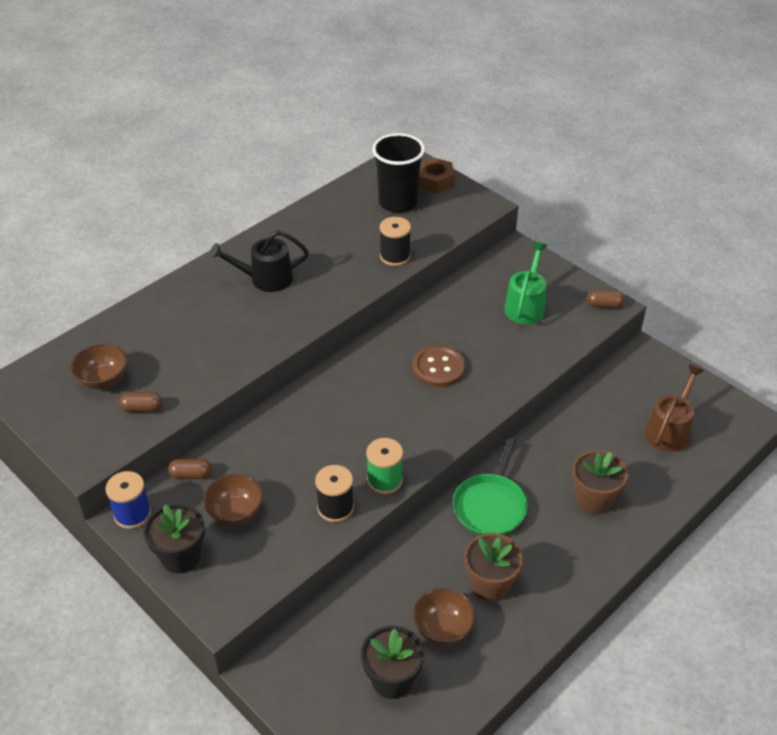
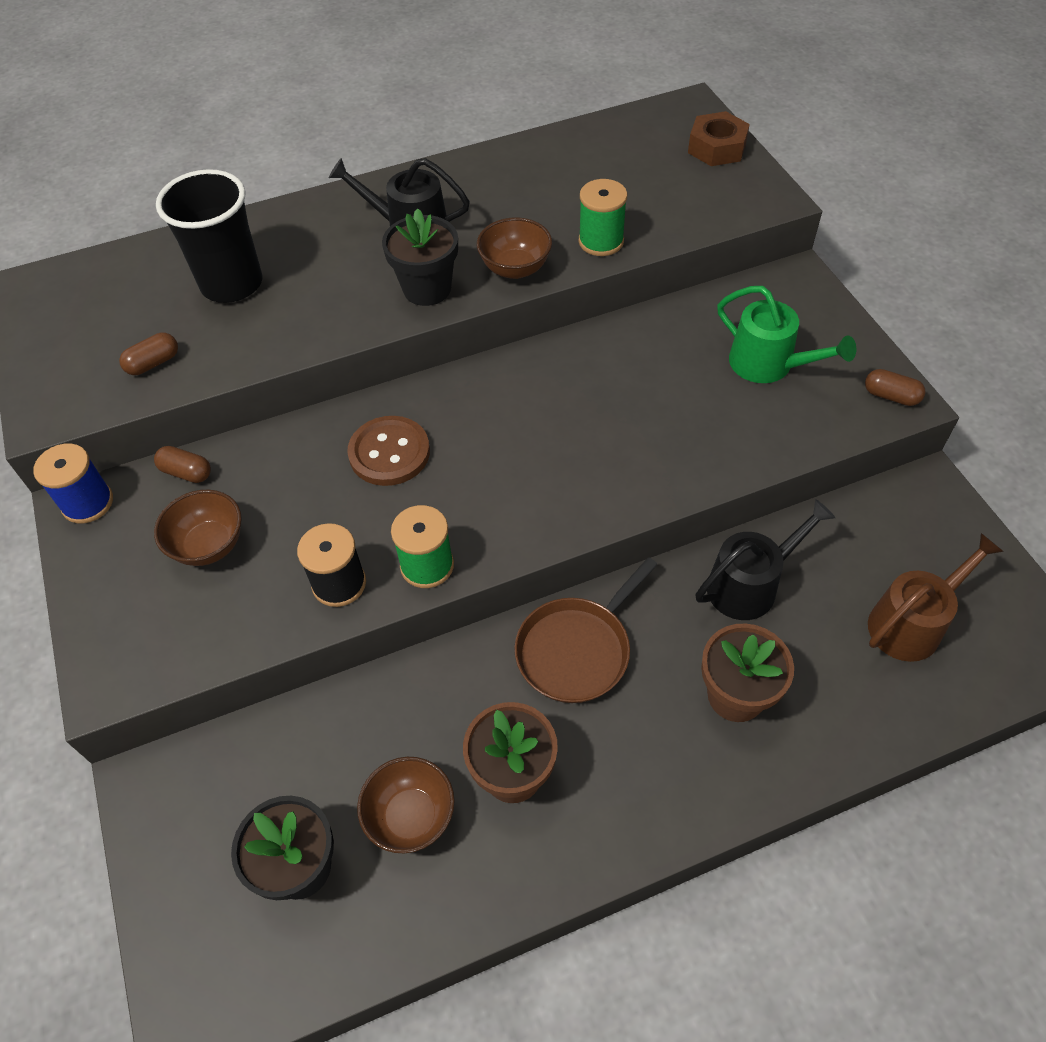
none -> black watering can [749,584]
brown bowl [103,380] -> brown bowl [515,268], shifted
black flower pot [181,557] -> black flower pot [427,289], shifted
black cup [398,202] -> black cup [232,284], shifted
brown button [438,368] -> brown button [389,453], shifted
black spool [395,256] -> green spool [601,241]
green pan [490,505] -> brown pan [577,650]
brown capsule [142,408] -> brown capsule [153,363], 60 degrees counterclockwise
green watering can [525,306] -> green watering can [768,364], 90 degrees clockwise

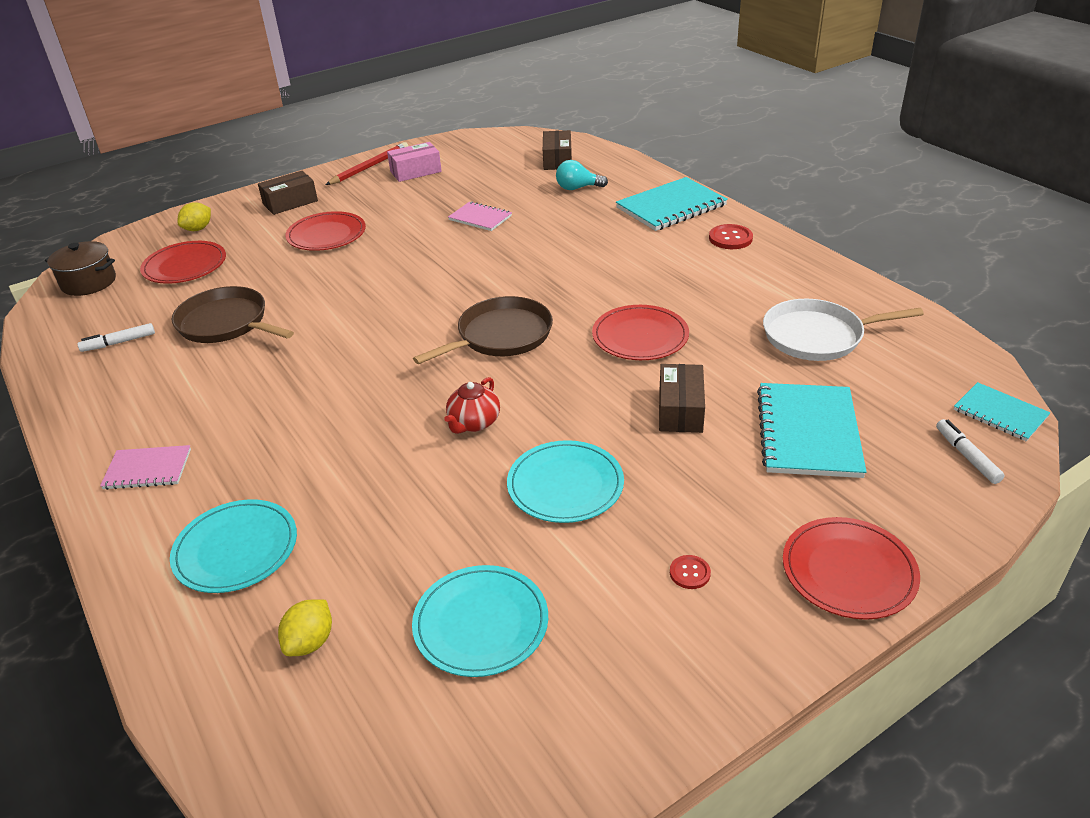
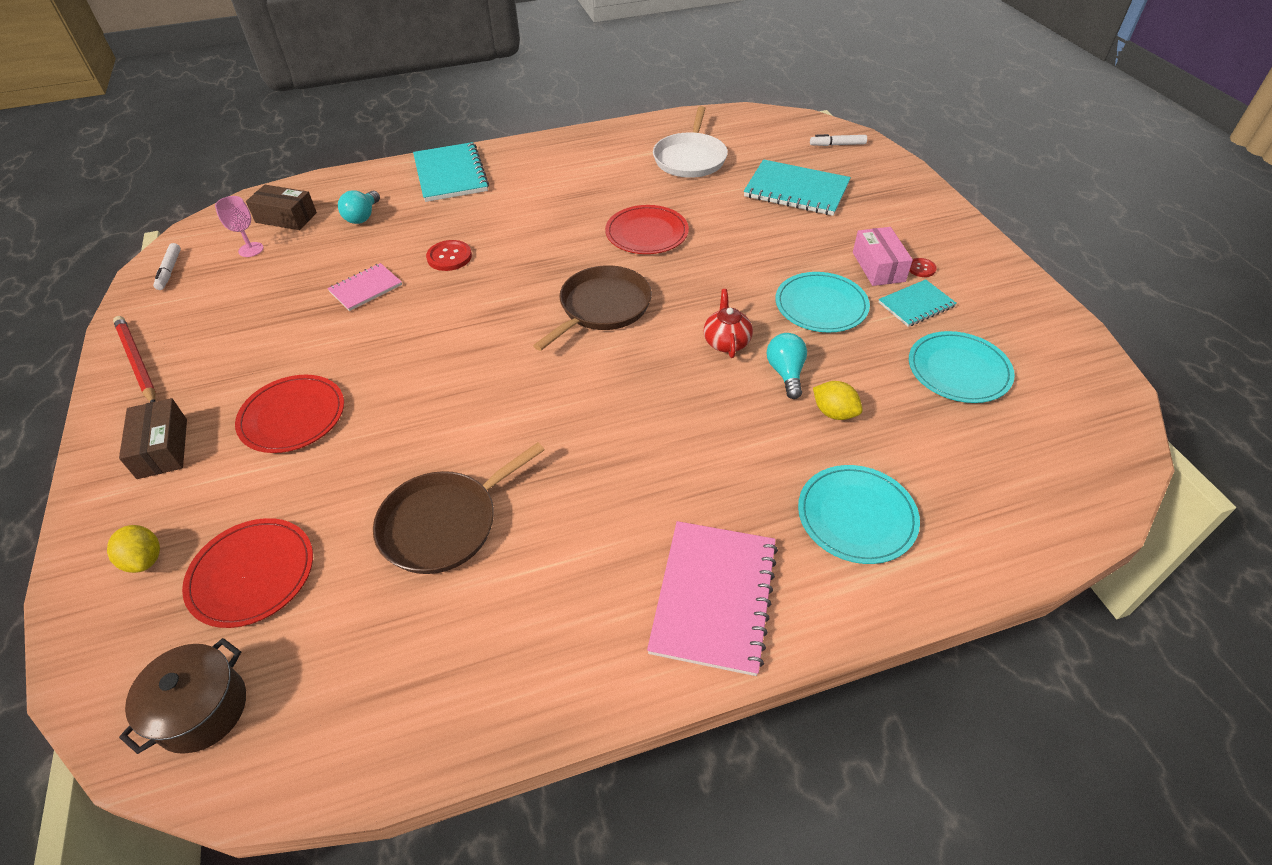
brown box [680,410] -> none
red plate [848,571] -> none
none -> pink goblet [251,249]
none -> turquoise light bulb [786,373]
white marker [118,343] -> white marker [169,271], shifted
yellow lemon [310,642] -> yellow lemon [834,413], shifted
pink box [415,171] -> pink box [878,267], shifted
red button [730,238] -> red button [449,257], shifted
turquoise notebook [1000,413] -> turquoise notebook [916,305], shifted
brown pan [500,336] -> brown pan [602,307], 60 degrees clockwise
red teapot [474,423] -> red teapot [726,342], 135 degrees counterclockwise
pink notebook [147,469] -> pink notebook [714,597], x1.73

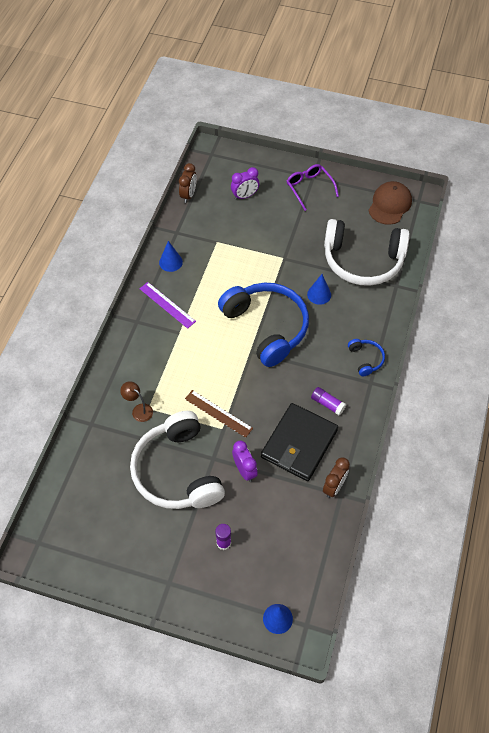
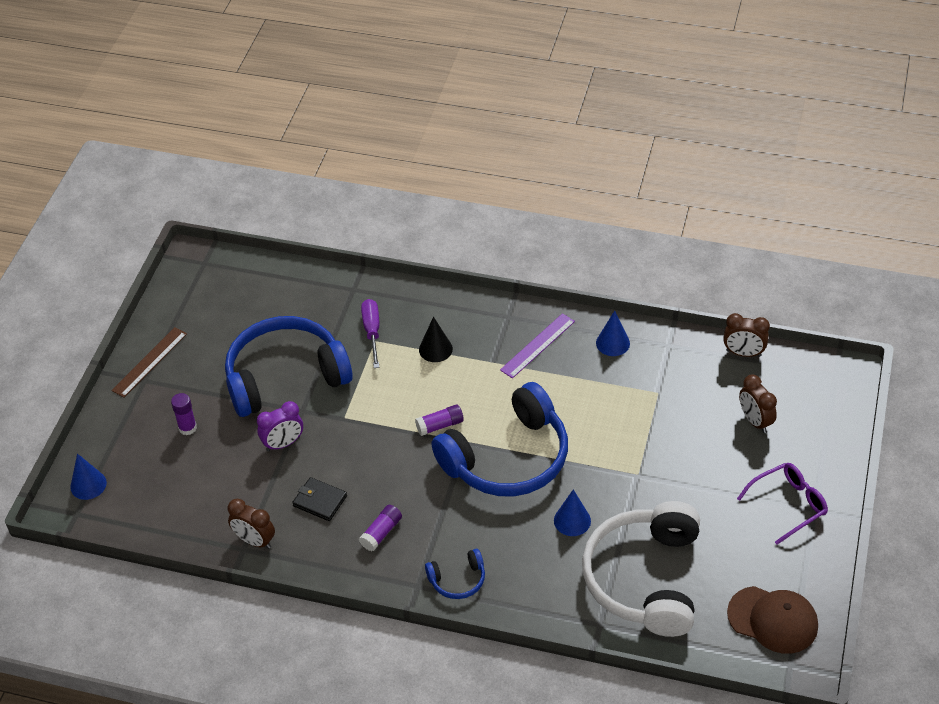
none -> purple glue stick [440,425]
none -> black cone [435,349]
brown ruler [218,413] -> brown ruler [149,362], shifted
brown lamp [139,410] -> purple screwdriver [372,332]
white headphones [177,471] -> blue headphones [285,376]
purple clock [245,196] -> brown clock [755,421]
black wallet [299,443] -> black wallet [320,501], x0.48

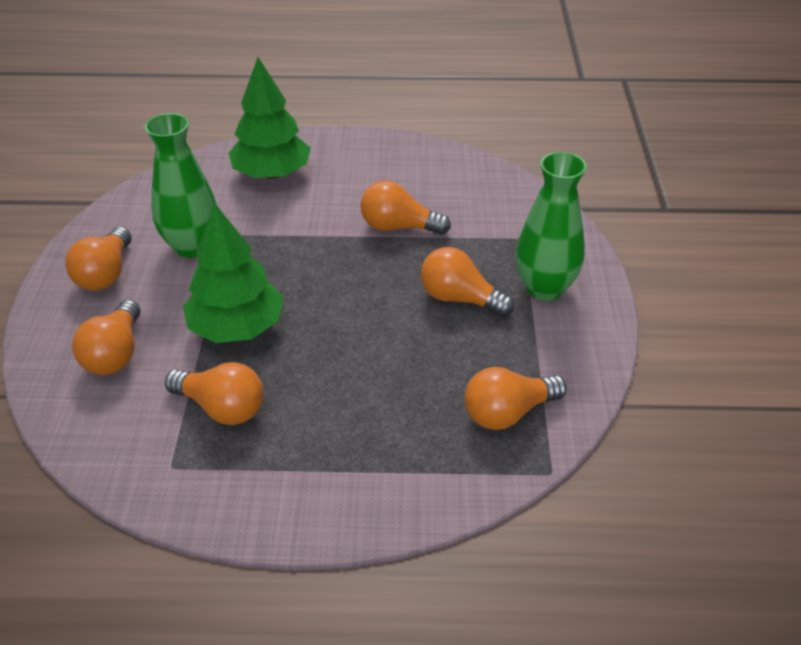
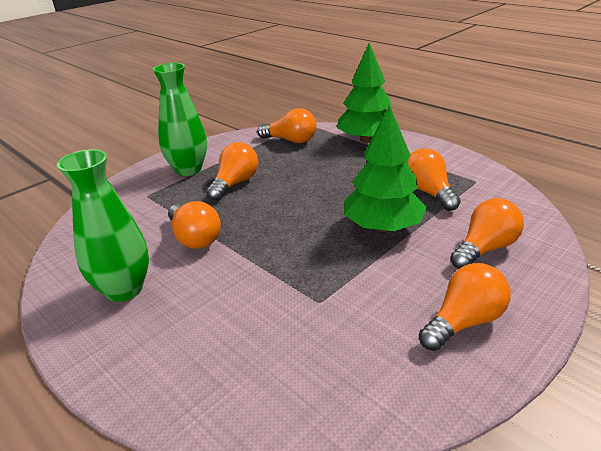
green vase [192,246] -> green vase [124,289], shifted
green tree [272,174] -> green tree [366,140], shifted
orange light bulb [460,298] -> orange light bulb [235,183], 135 degrees counterclockwise

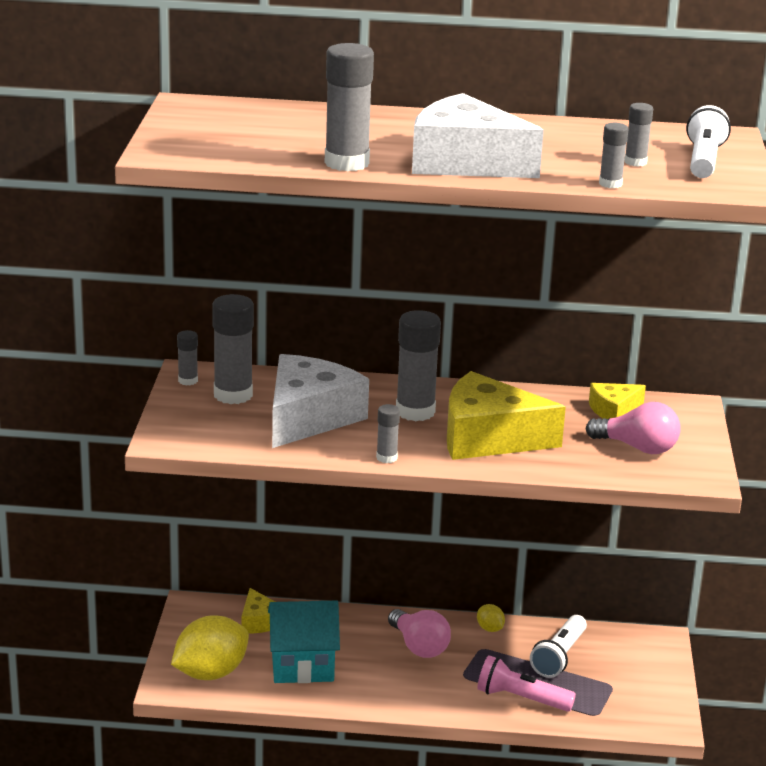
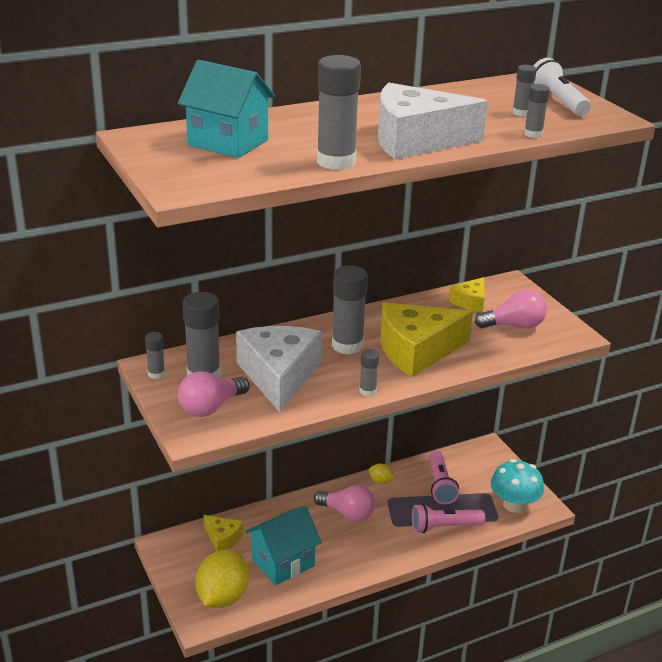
none -> turquoise house [228,143]
none -> pink light bulb [211,407]
none -> turquoise mushroom [514,505]
white flashlight [559,657] -> pink flashlight [440,485]

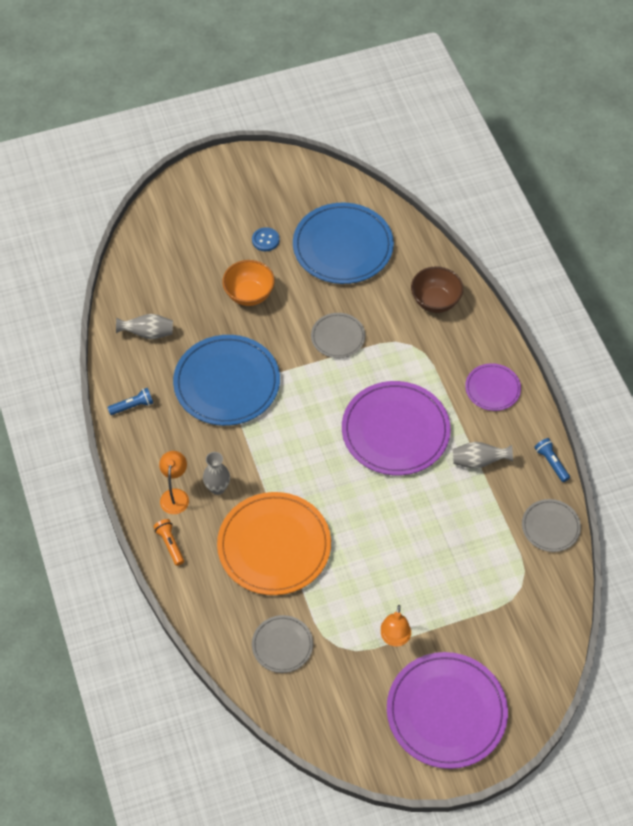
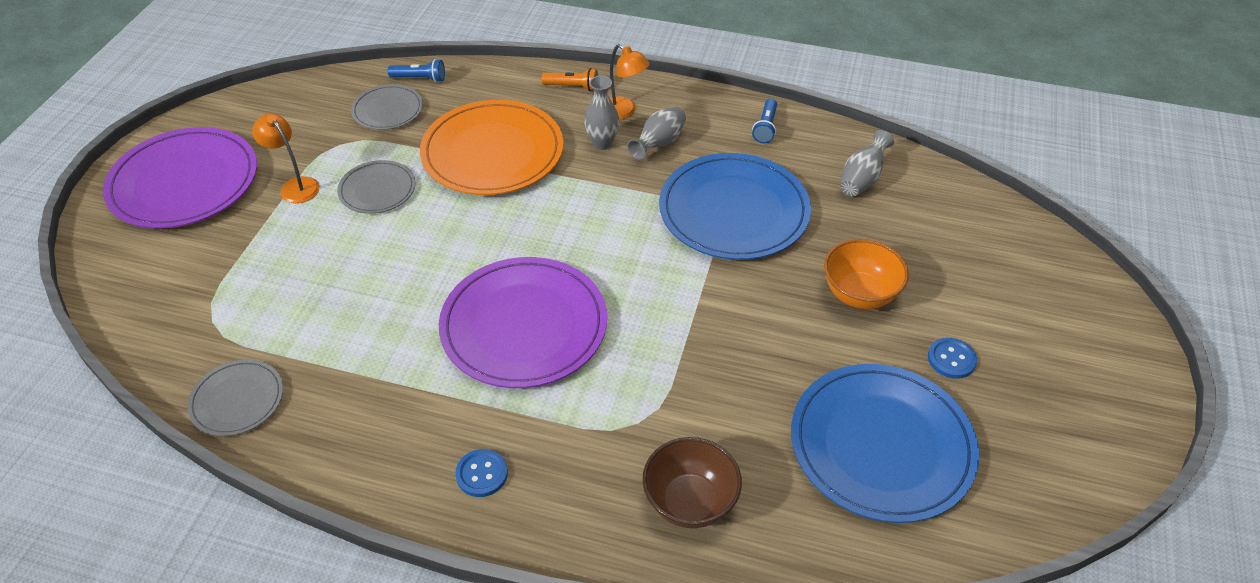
grey plate [338,337] -> grey plate [377,190], shifted
grey vase [478,461] -> grey vase [659,144], shifted
blue flashlight [551,462] -> blue flashlight [420,78], shifted
purple plate [492,388] -> blue button [482,474]

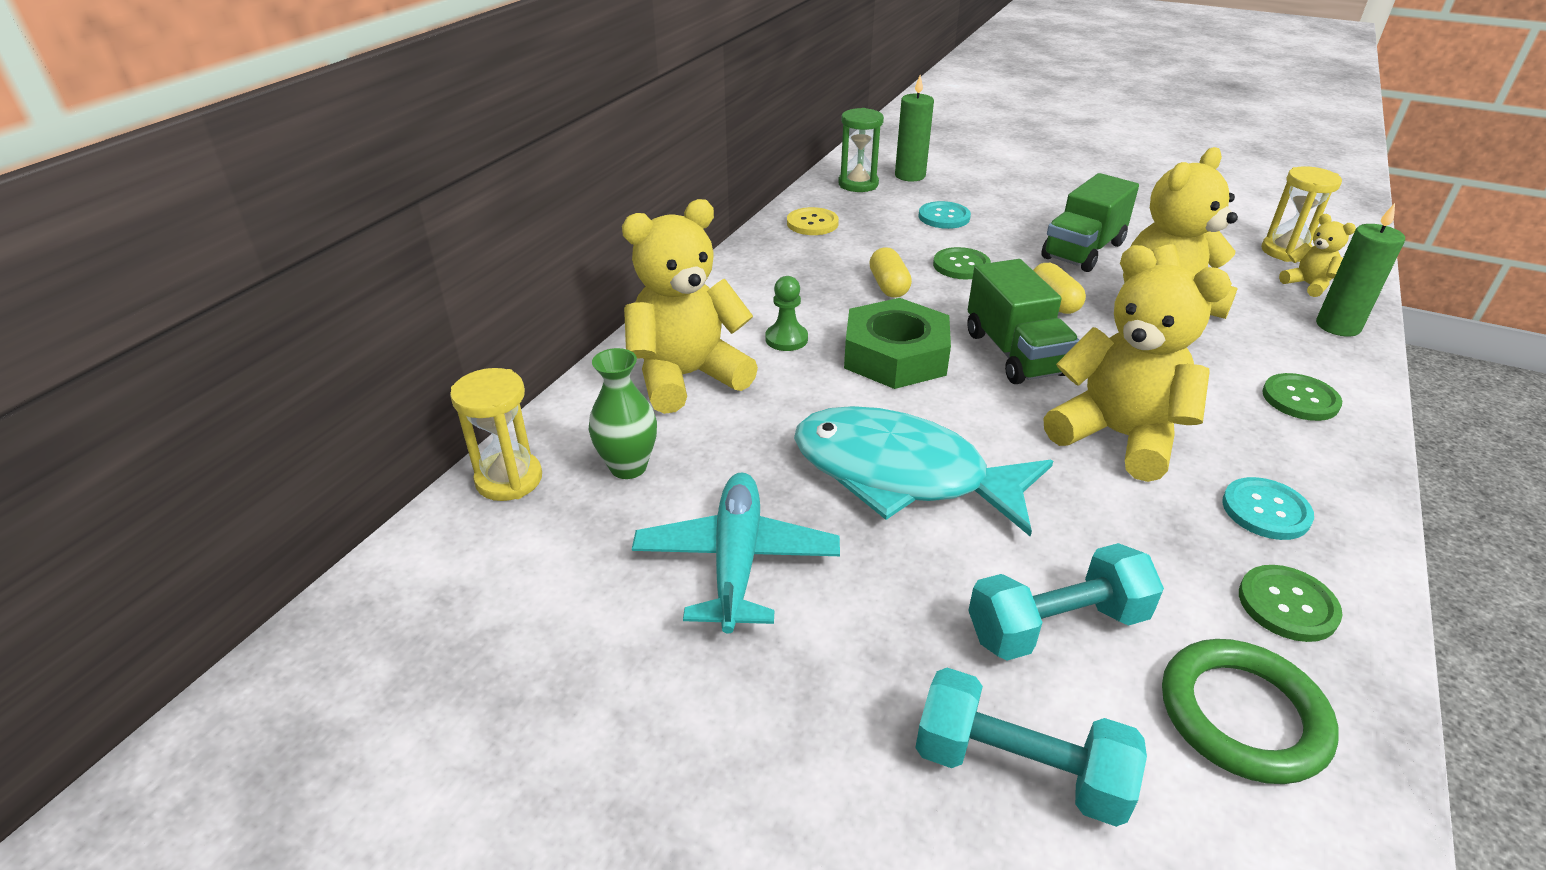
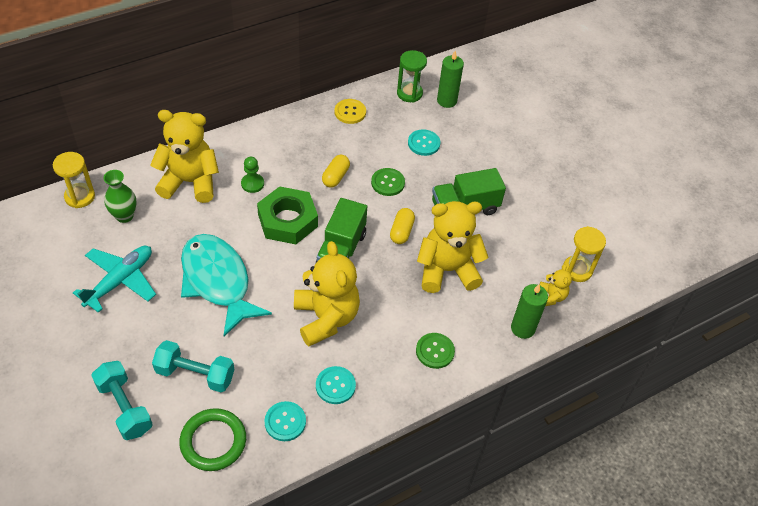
green button [1287,605] -> turquoise button [285,422]

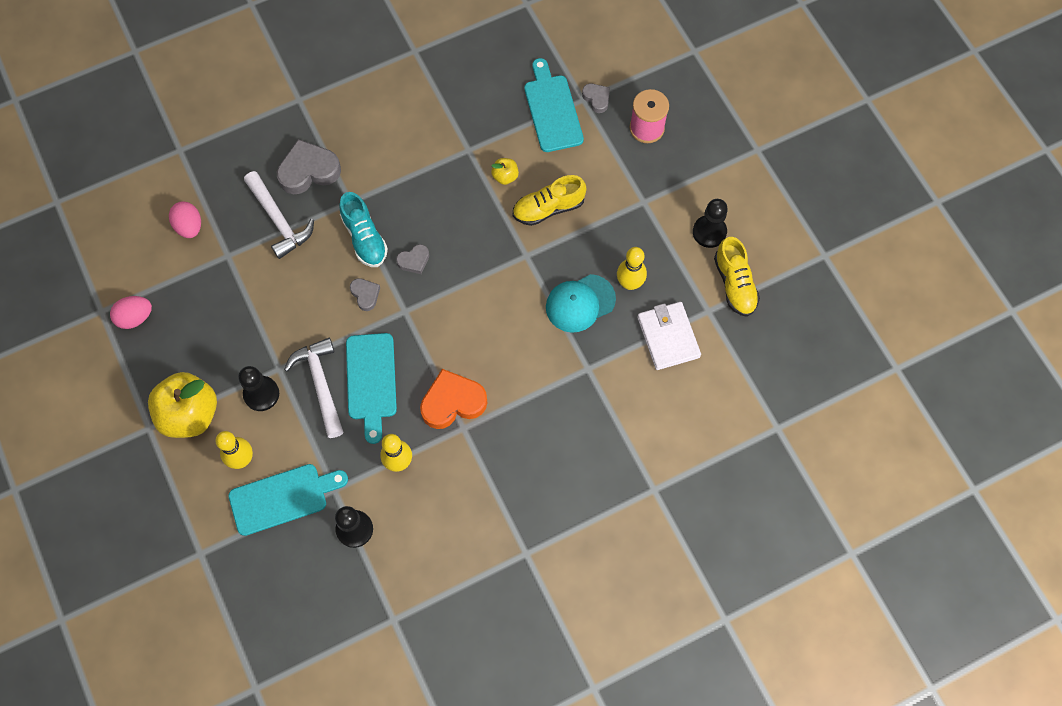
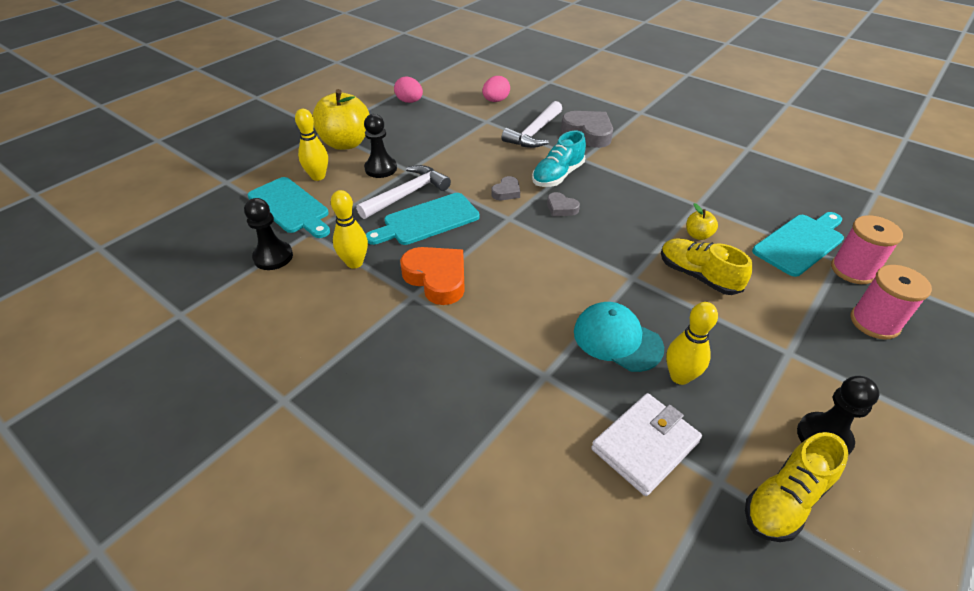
grey heart [596,99] -> pink spool [853,270]

